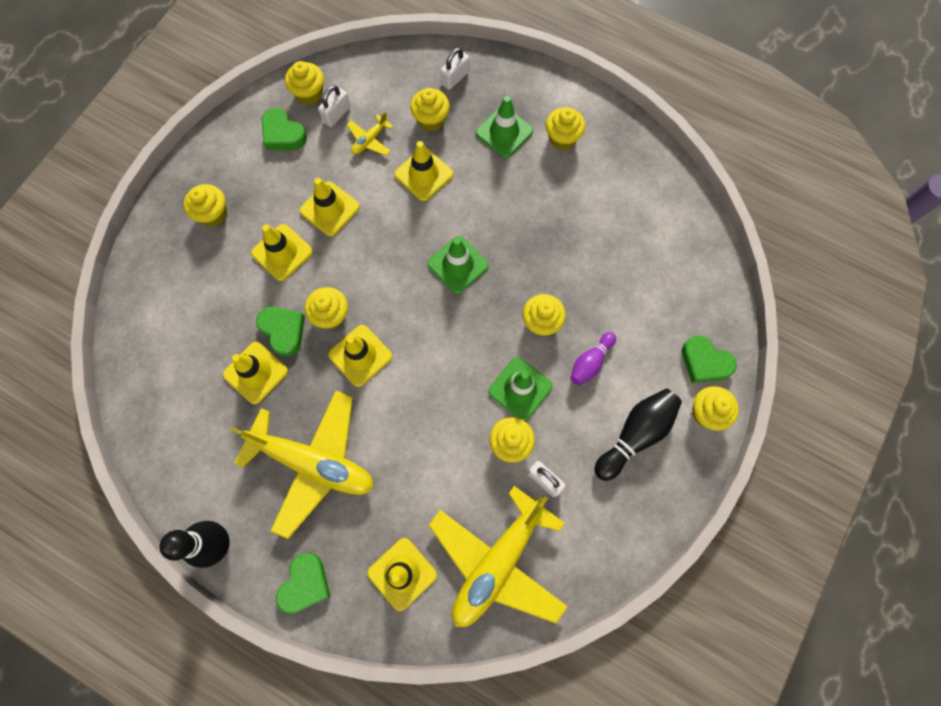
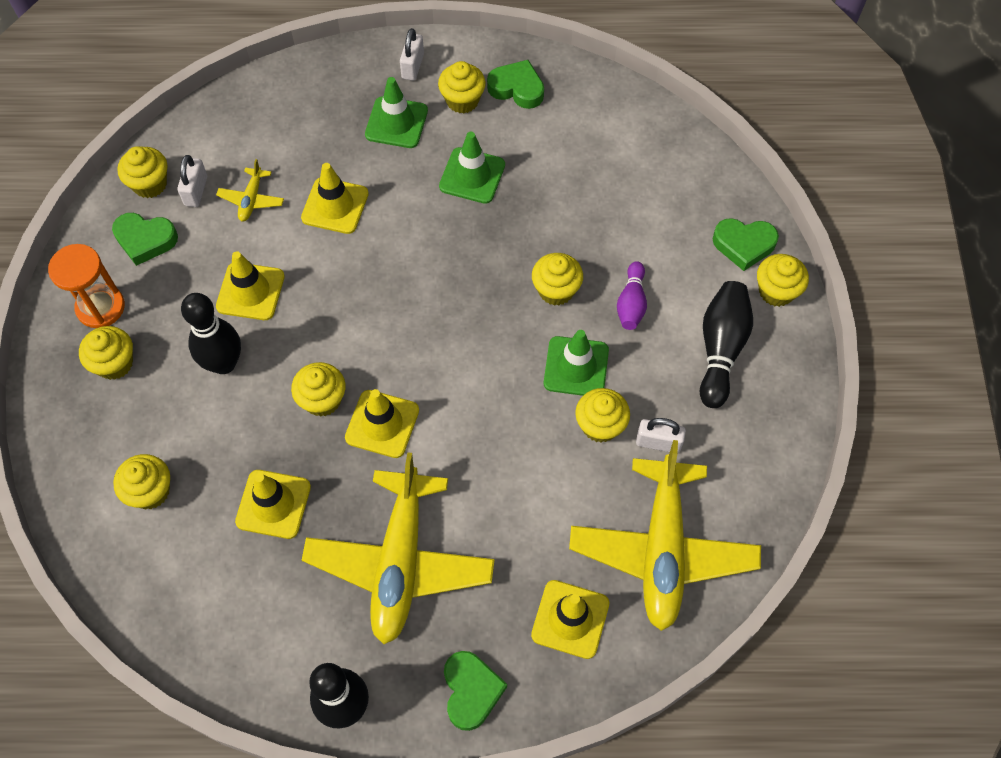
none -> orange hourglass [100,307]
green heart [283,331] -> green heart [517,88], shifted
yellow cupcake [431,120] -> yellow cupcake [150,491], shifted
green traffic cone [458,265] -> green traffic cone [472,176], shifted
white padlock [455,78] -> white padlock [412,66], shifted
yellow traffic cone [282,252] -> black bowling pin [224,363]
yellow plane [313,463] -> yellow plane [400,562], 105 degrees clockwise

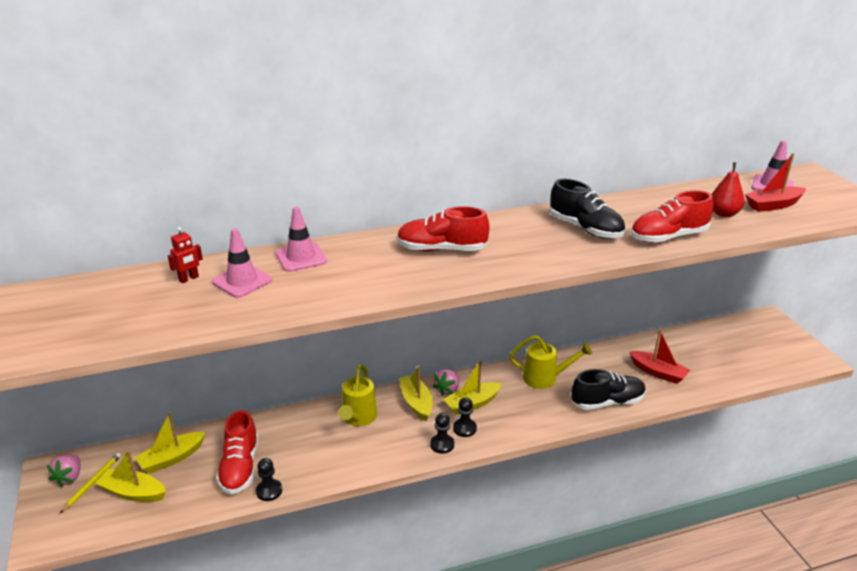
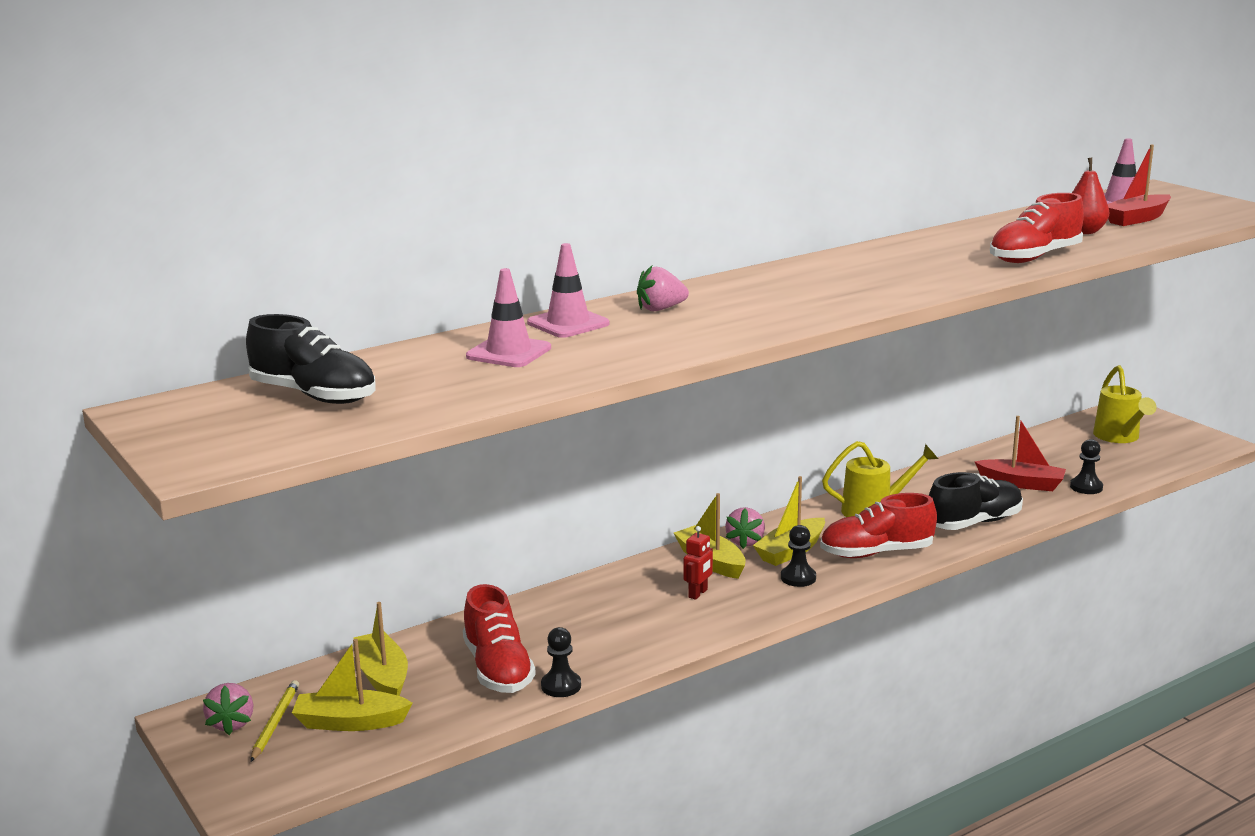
none -> pink strawberry [660,309]
red robot [189,279] -> red robot [698,593], shifted
yellow watering can [358,418] -> yellow watering can [1119,437], shifted
red shoe [442,249] -> red shoe [876,553], shifted
black pawn [442,444] -> black pawn [1086,487], shifted
black shoe [585,229] -> black shoe [314,395], shifted
yellow boat [172,458] -> yellow boat [382,676], 120 degrees clockwise

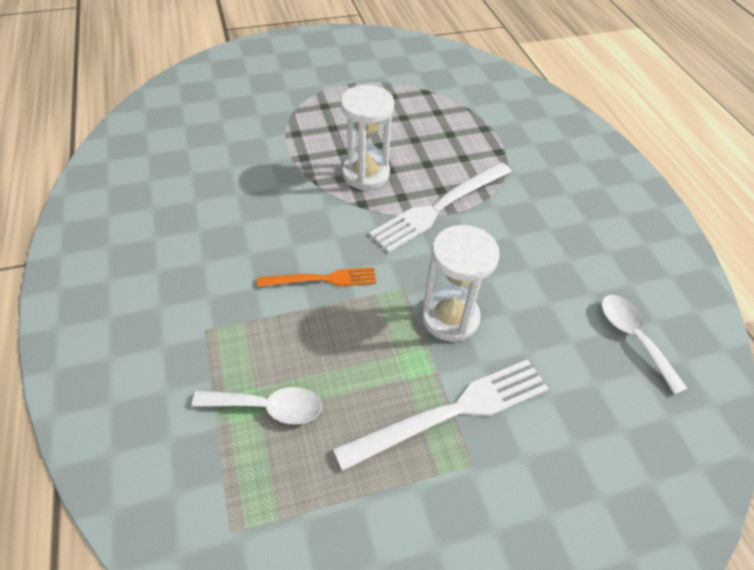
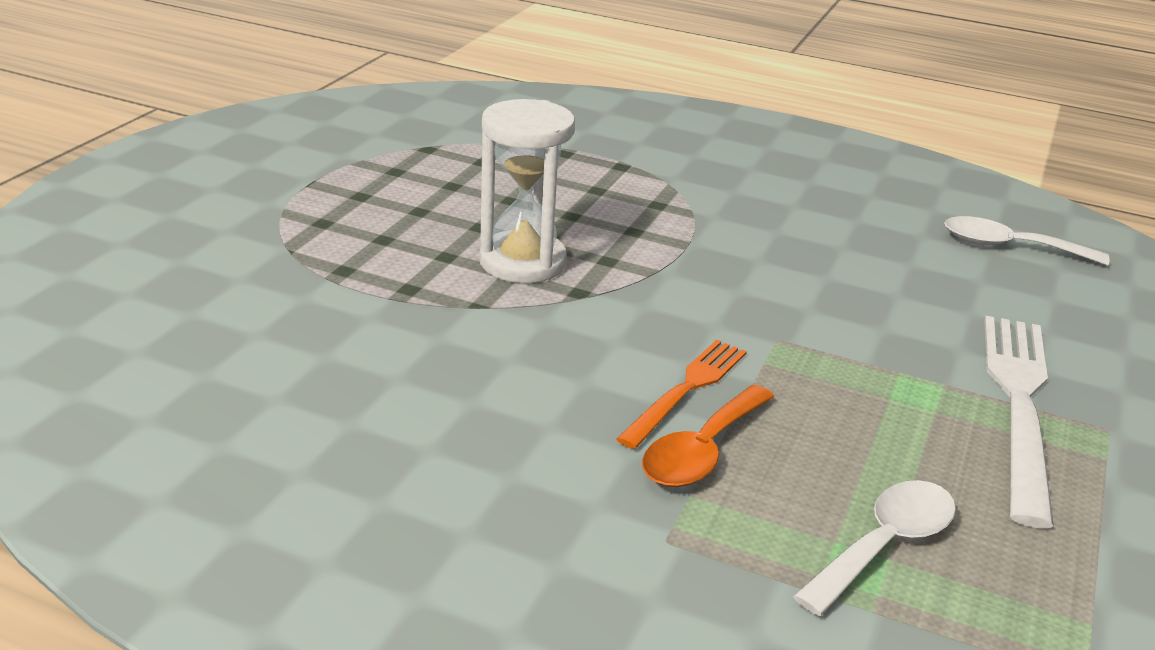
white fork [439,207] -> none
white hourglass [450,317] -> none
none -> orange spoon [702,451]

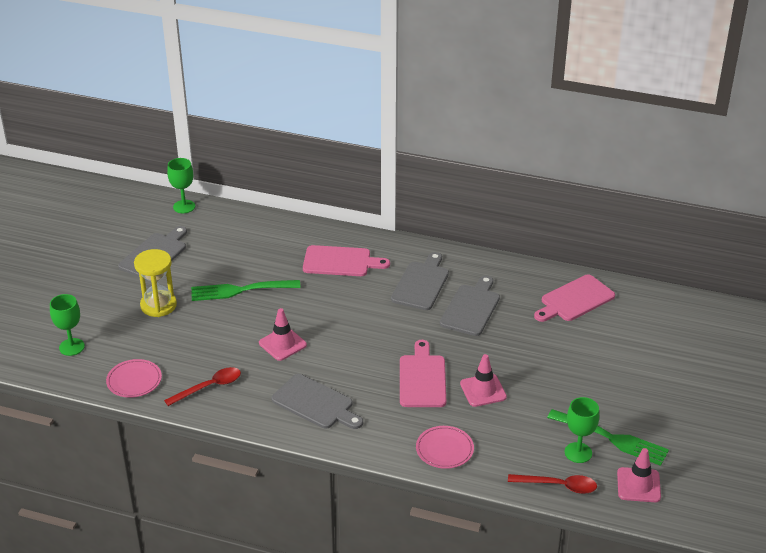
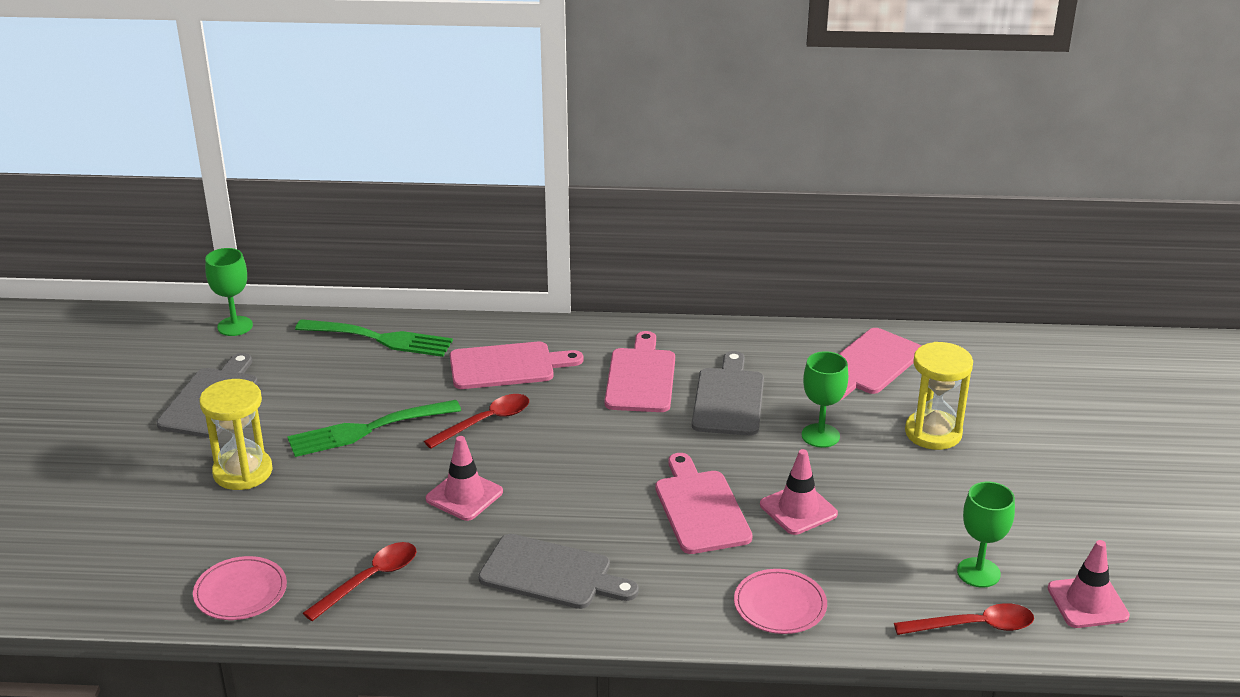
none -> red spoon [485,422]
none -> yellow hourglass [933,433]
green goblet [72,347] -> green goblet [820,435], shifted
green fork [612,438] -> green fork [380,339], shifted
grey cutting board [421,284] -> pink cutting board [640,377]

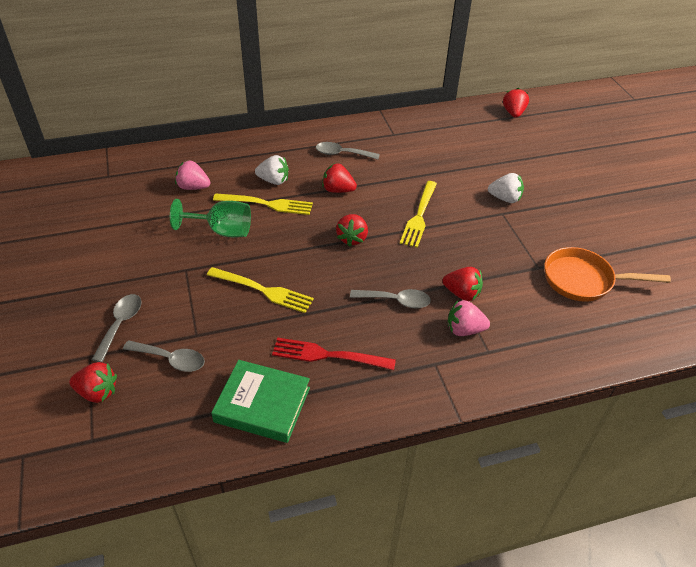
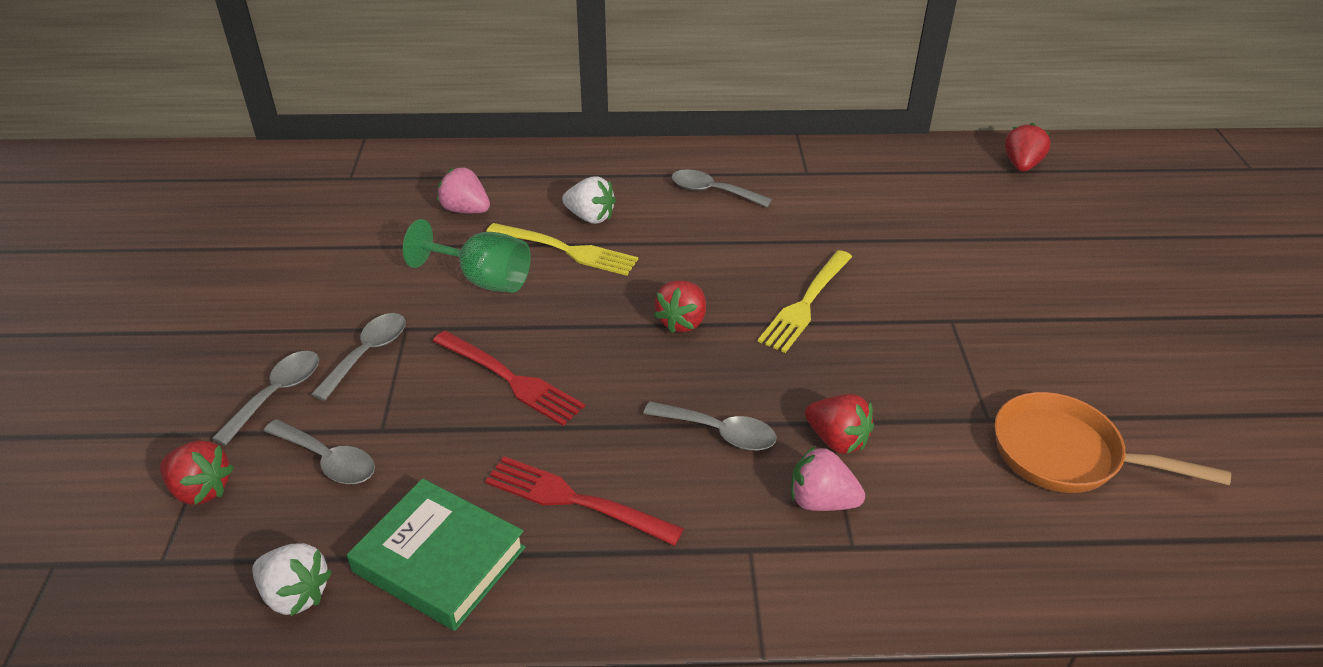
red strawberry [338,190] -> none
none -> grey spoon [368,354]
white strawberry [505,198] -> white strawberry [295,594], shifted
yellow fork [263,290] -> red fork [510,379]

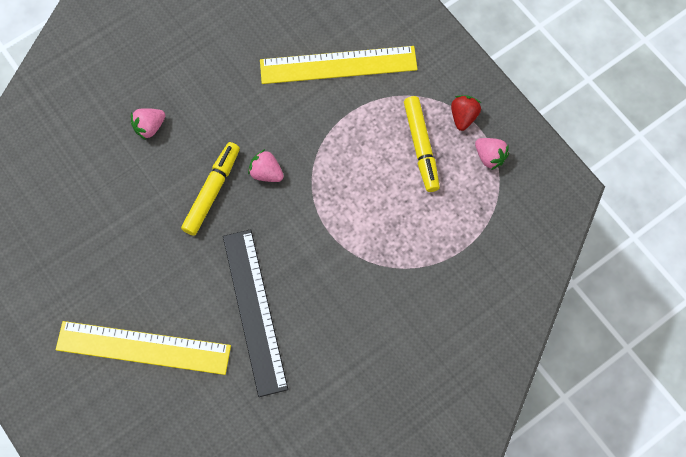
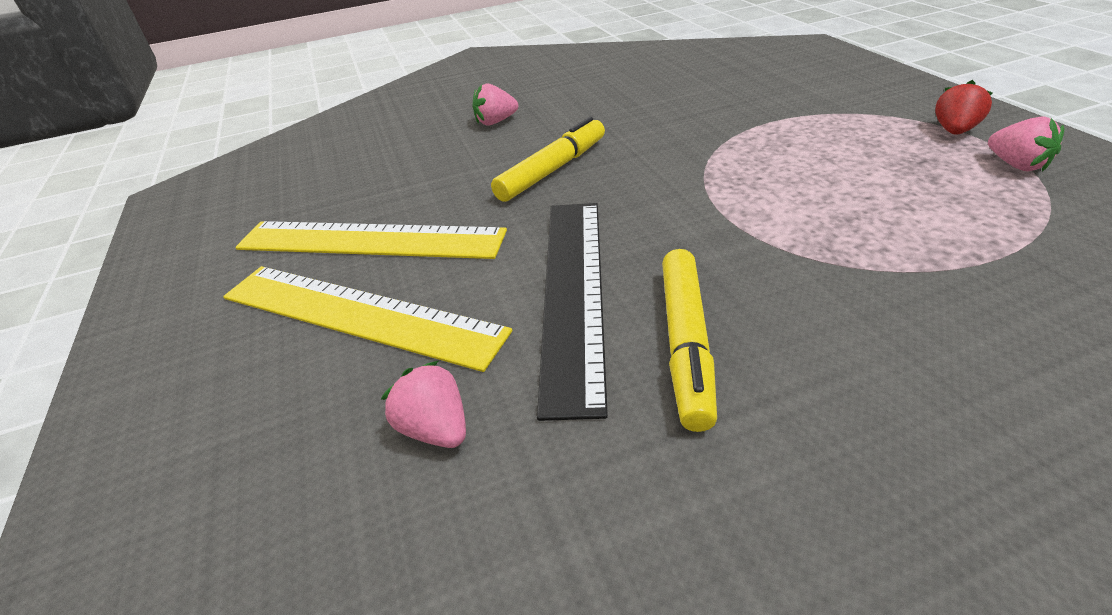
pink strawberry [266,173] -> pink strawberry [435,428], shifted
yellow ruler [338,65] -> yellow ruler [370,240], shifted
yellow marker [421,147] -> yellow marker [685,343], shifted

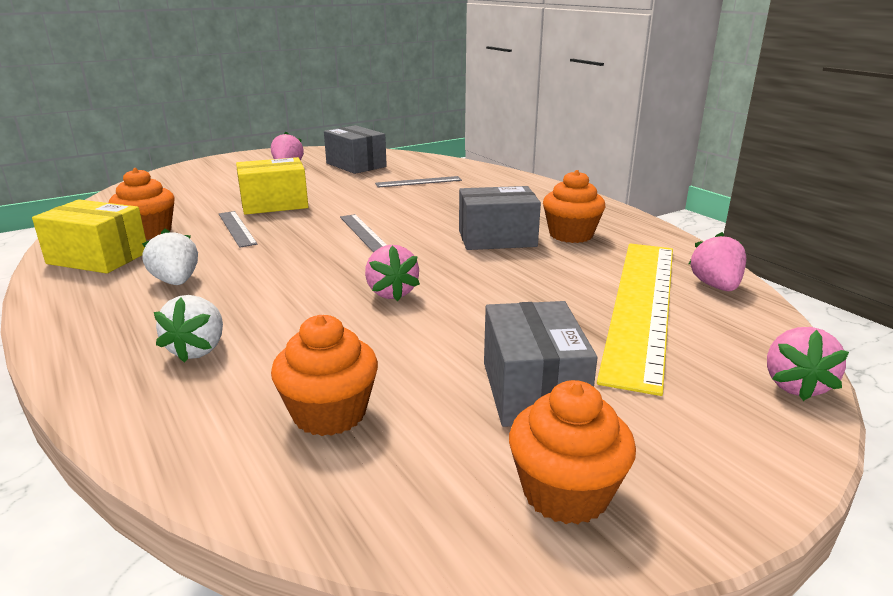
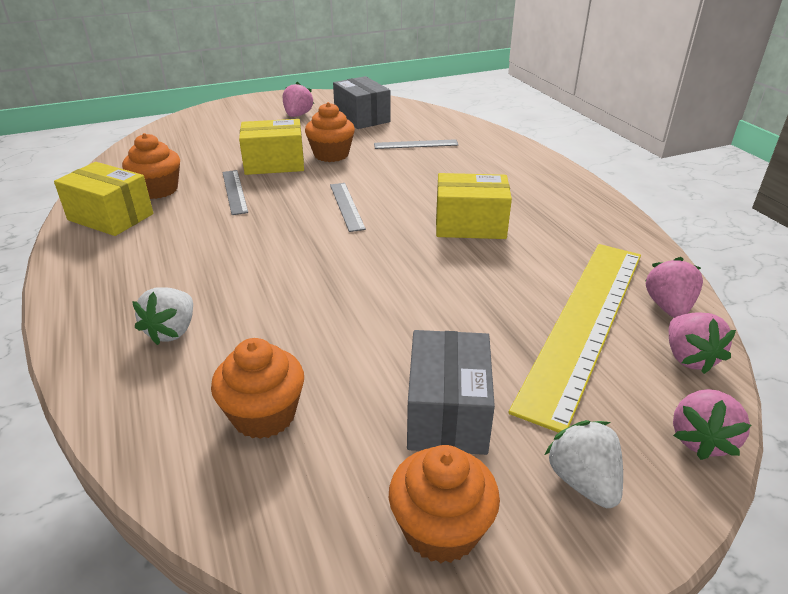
white strawberry [176,282] -> white strawberry [583,481], shifted
pink strawberry [391,293] -> pink strawberry [689,358], shifted
orange cupcake [571,235] -> orange cupcake [331,155], shifted
grey box [497,238] -> yellow box [470,225]

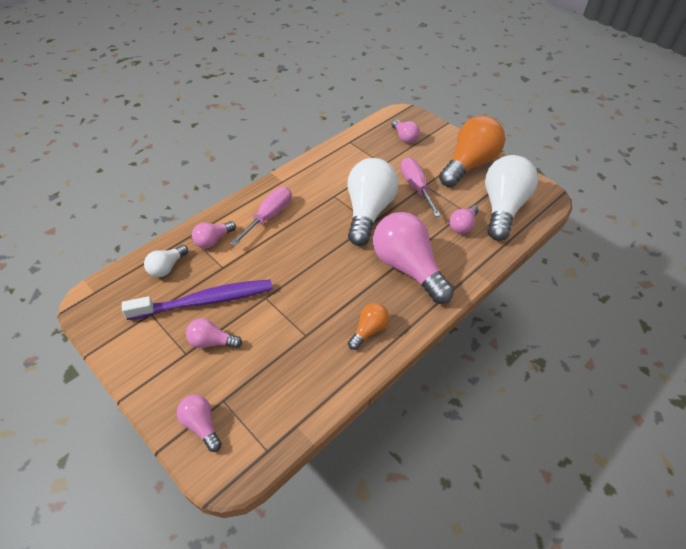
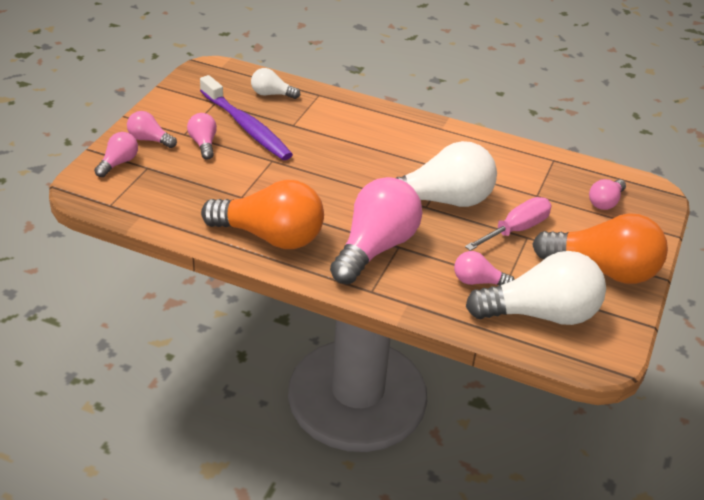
pink screwdriver [269,216] -> none
pink light bulb [213,240] -> pink light bulb [149,139], shifted
orange light bulb [369,330] -> orange light bulb [270,236], x2.10

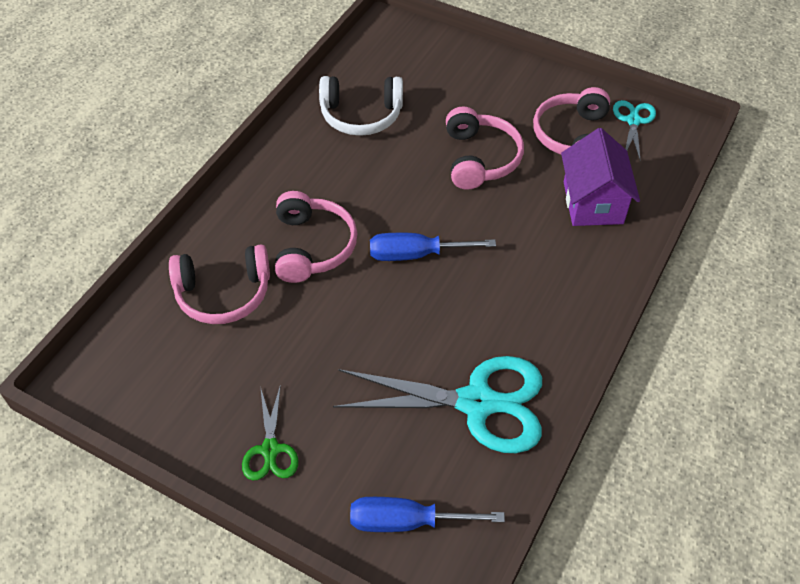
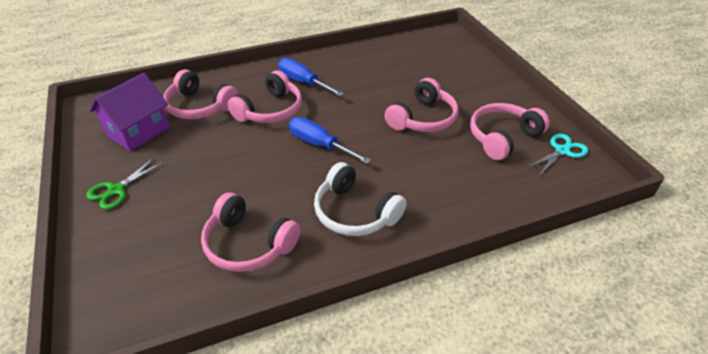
white headphones [361,115] -> white headphones [355,212], shifted
blue screwdriver [406,521] -> blue screwdriver [303,82], shifted
purple house [593,202] -> purple house [138,132], shifted
turquoise scissors [476,403] -> pink headphones [248,244]

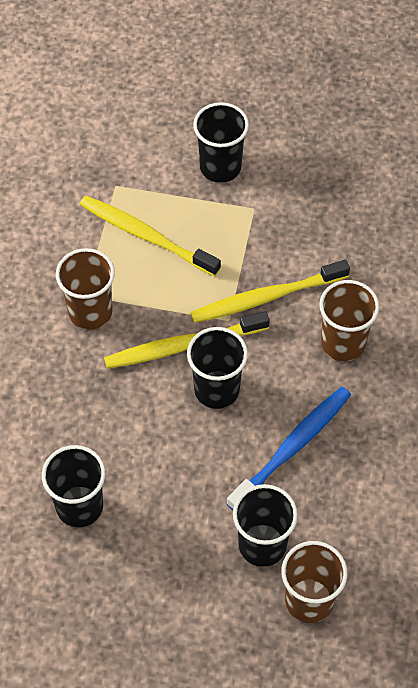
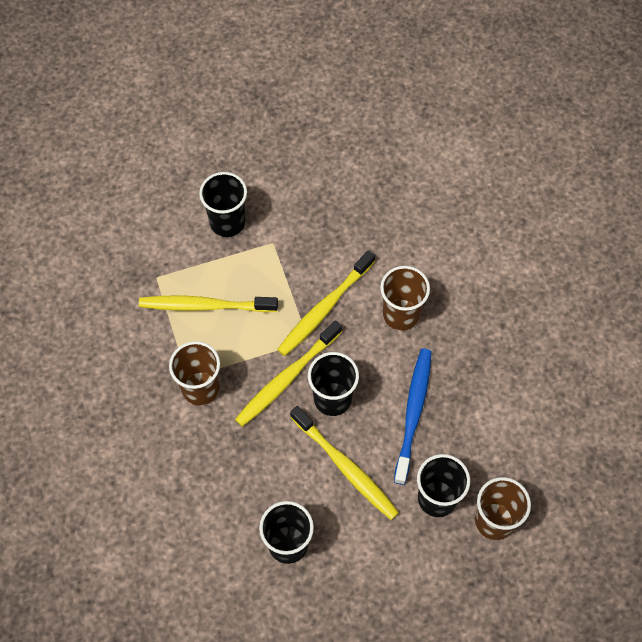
none -> yellow toothbrush [346,467]

